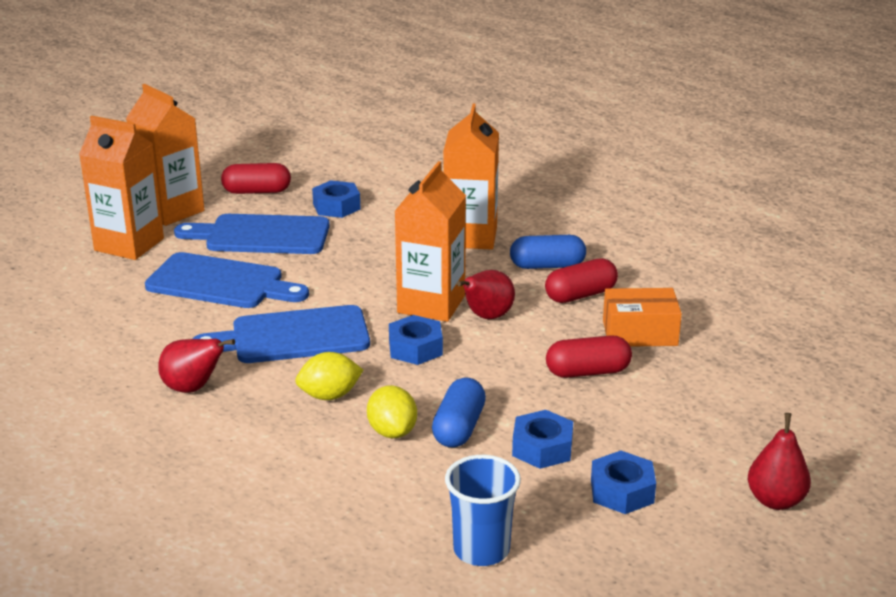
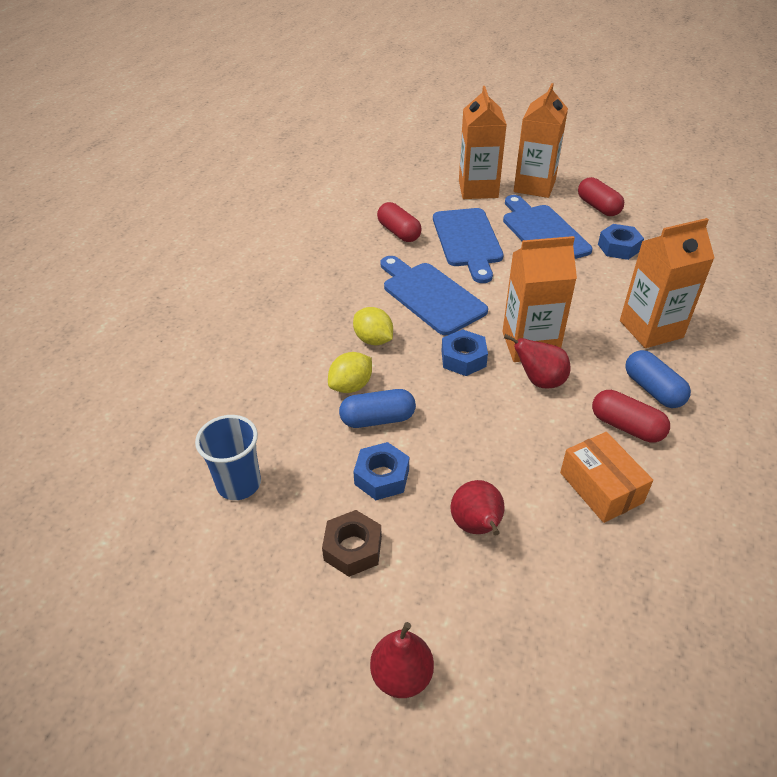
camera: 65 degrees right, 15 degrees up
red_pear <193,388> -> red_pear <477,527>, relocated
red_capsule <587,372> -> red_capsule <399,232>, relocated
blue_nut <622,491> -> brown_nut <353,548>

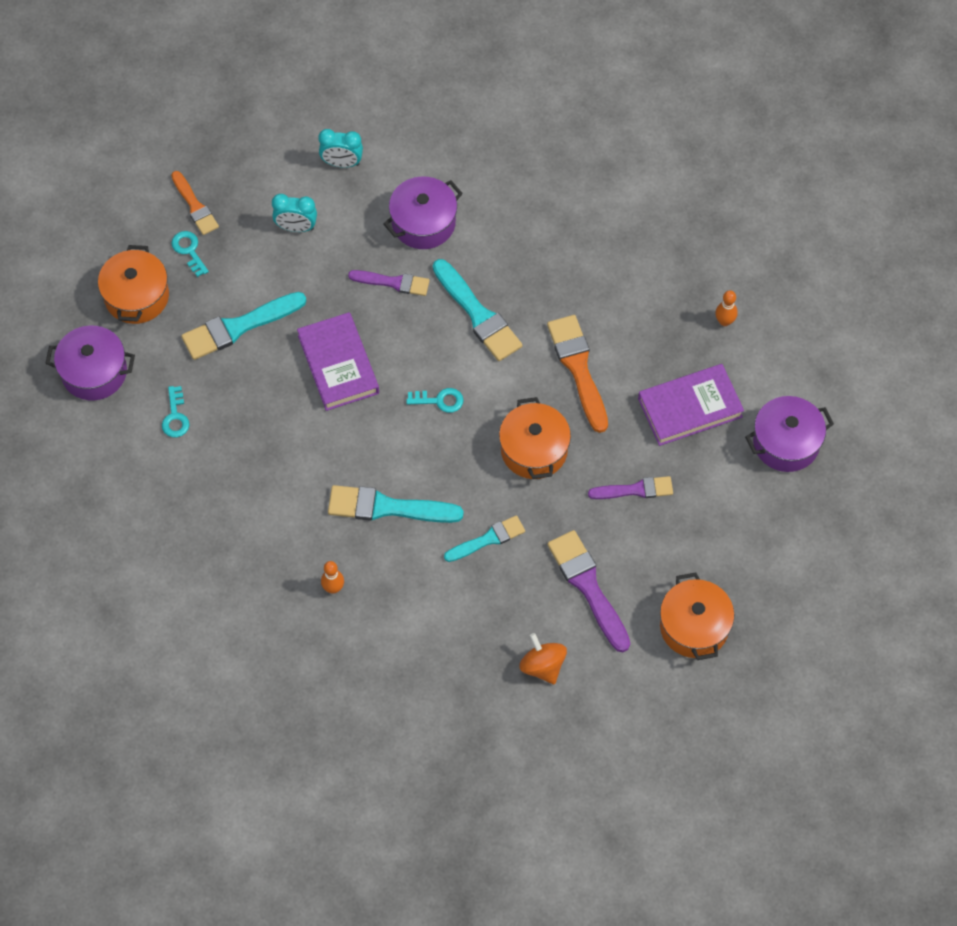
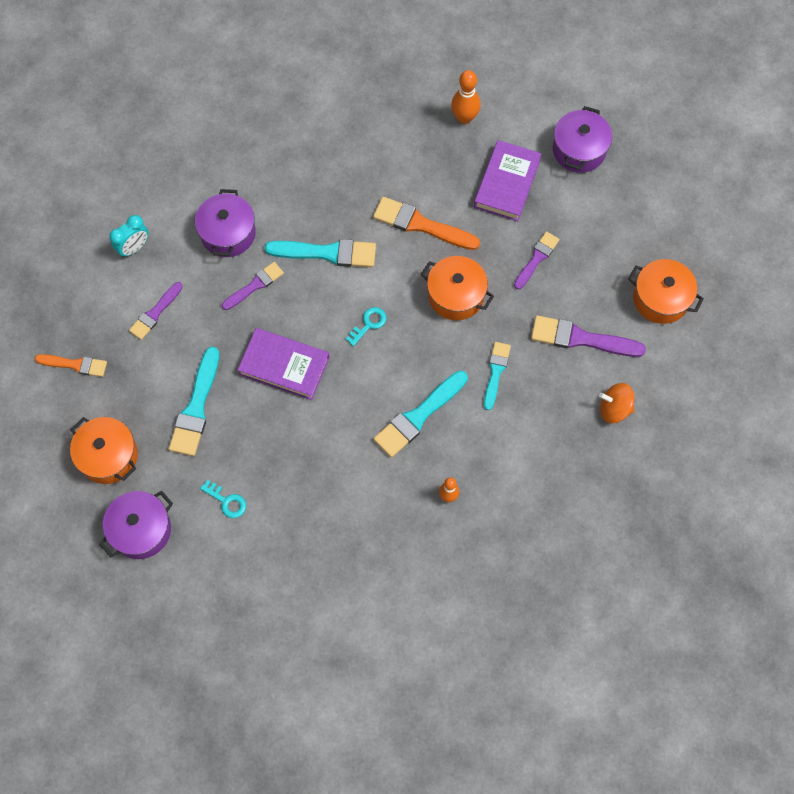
camera: 50 degrees left, 5 degrees up
turquoise_key <189,250> -> none
turquoise_clock <296,227> -> purple_brush <155,313>
orange_bowling_pin <724,321> -> orange_bowling_pin <464,118>, x1.60

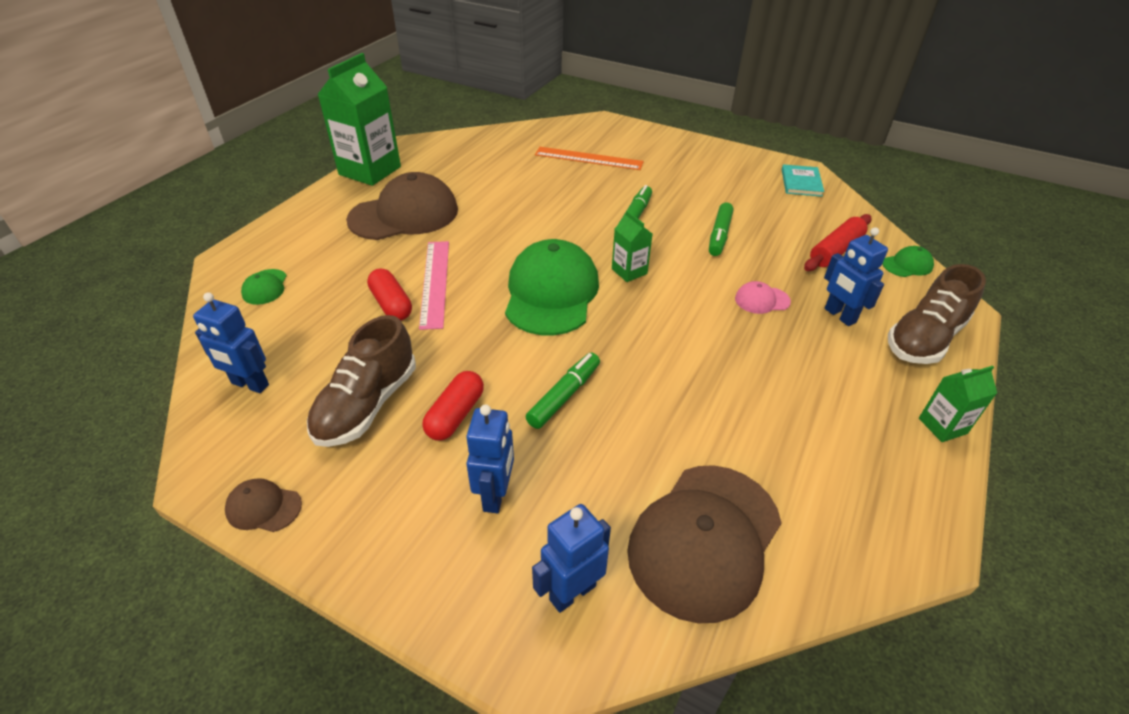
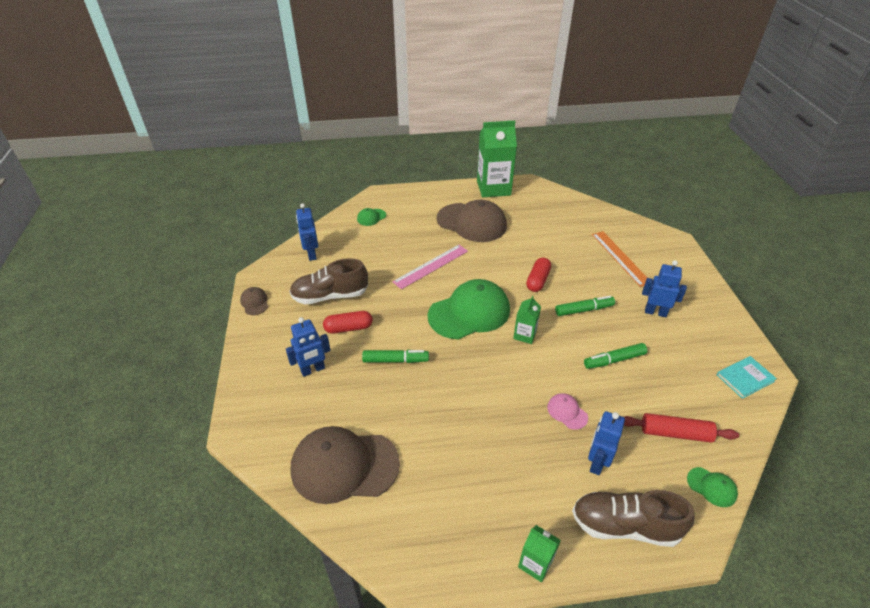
camera: 55 degrees right, 0 degrees up
red_capsule <391,304> -> red_capsule <537,280>, relocated
blue_robot <572,592> -> blue_robot <655,312>, relocated

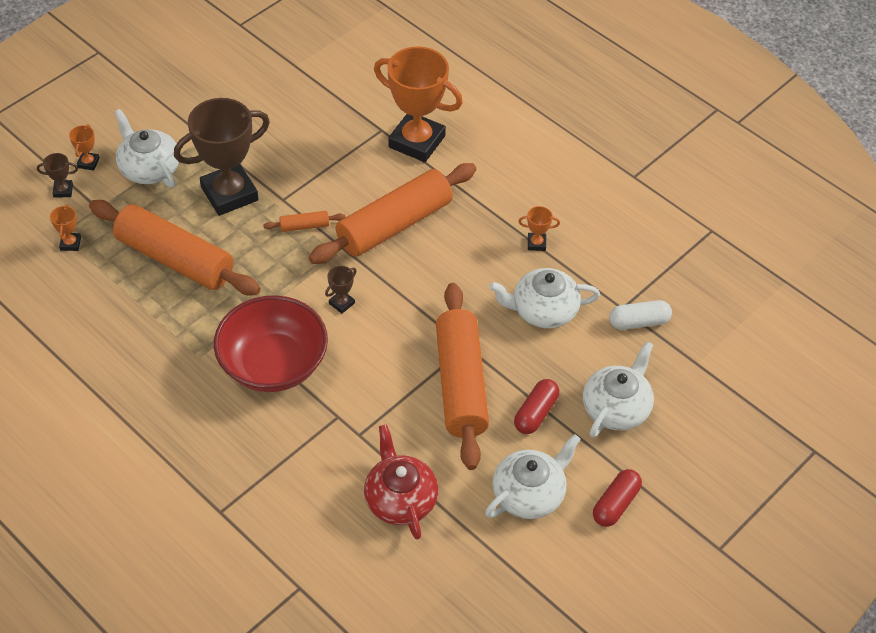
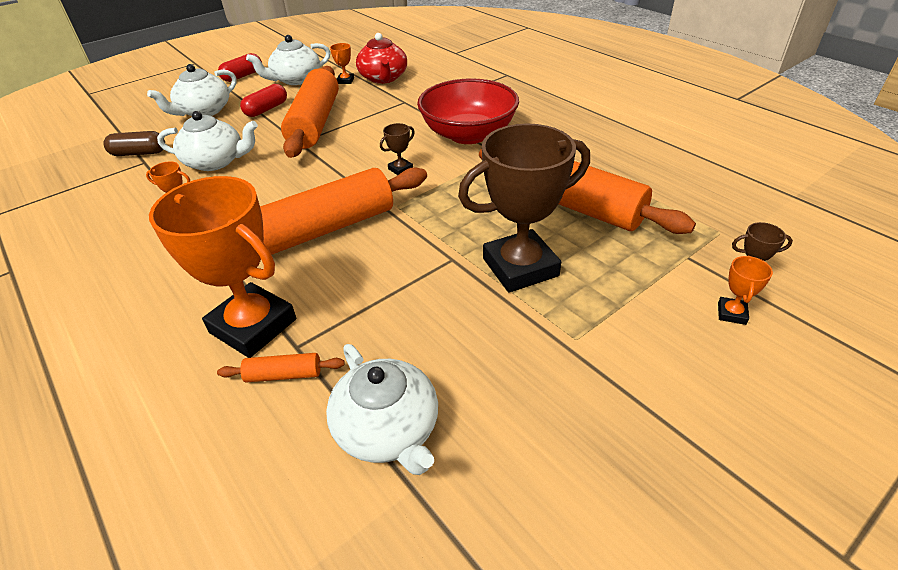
camera: 170 degrees left, 10 degrees down
orange_trophy <70,243> -> orange_trophy <345,81>, relocated
white_teapot <149,168> -> white_teapot <388,429>, relocated
orange_rolling_pin <304,226> -> orange_rolling_pin <284,374>, relocated
white_capsule <638,322> -> brown_capsule <139,153>

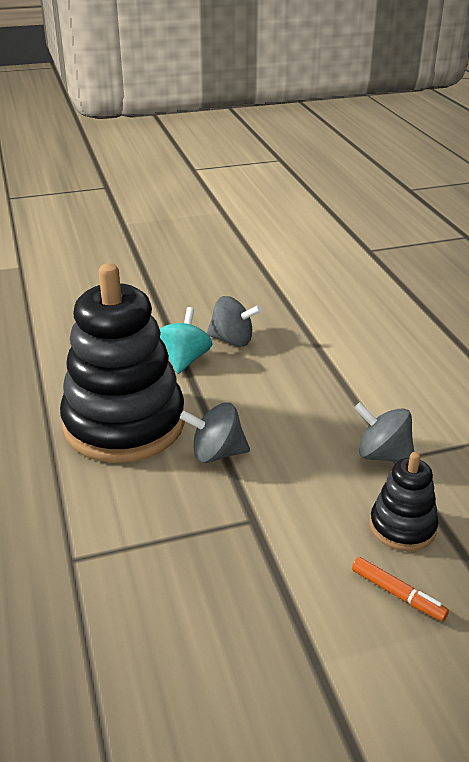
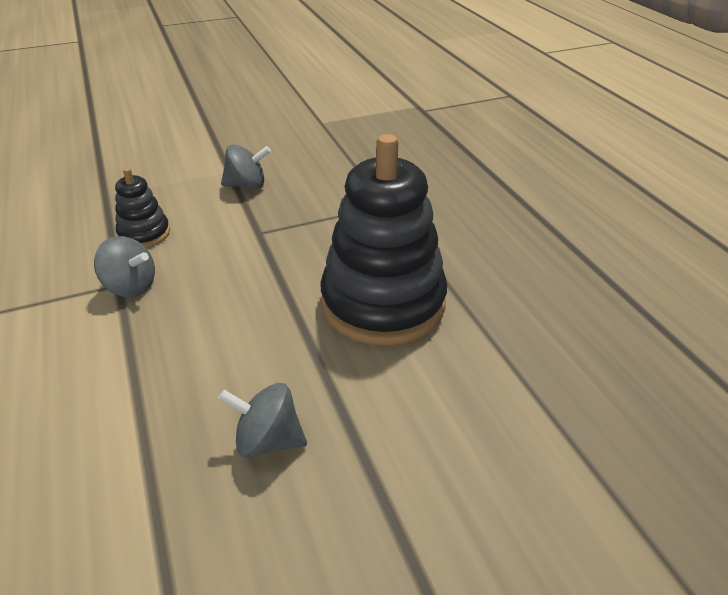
camera: 175 degrees right, 5 degrees up
turquoise_spinning_top <185,359> -> none
orange_marker <397,594> -> none
grey_spinning_top <216,453> -> grey_spinning_top <247,185>, relocated

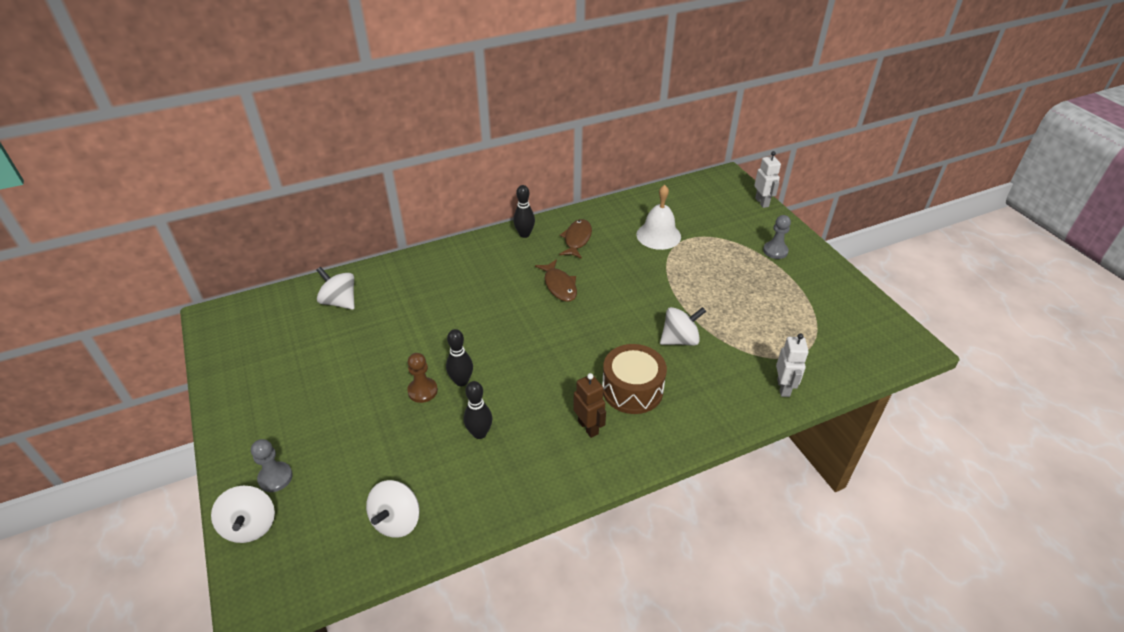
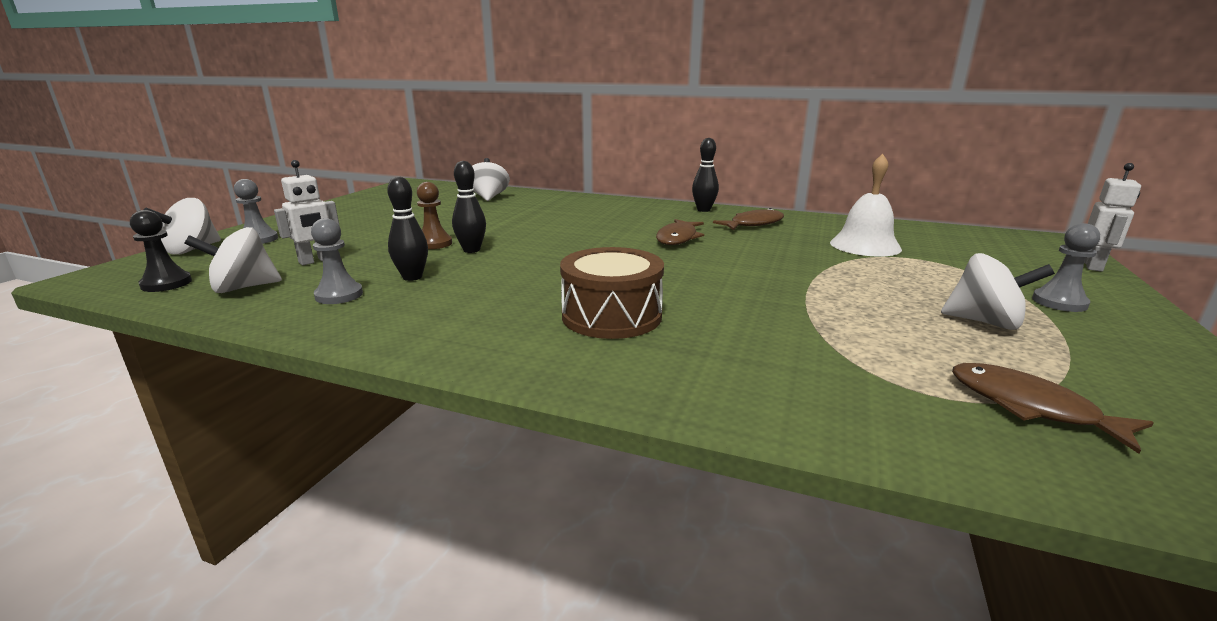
camera: 45 degrees right, 20 degrees down
brown_robot <588,427> -> none
none -> black_pawn <166,284>
none -> grey_pawn <339,295>
none -> brown_fish <1029,407>
white_spinning_top <680,340> -> white_spinning_top <985,322>, relocated
white_robot <783,388> -> white_robot <316,261>, relocated

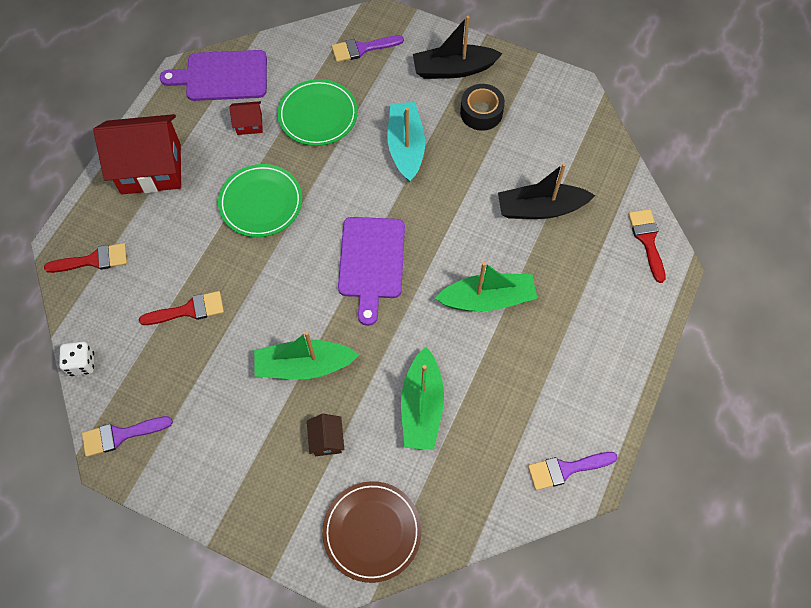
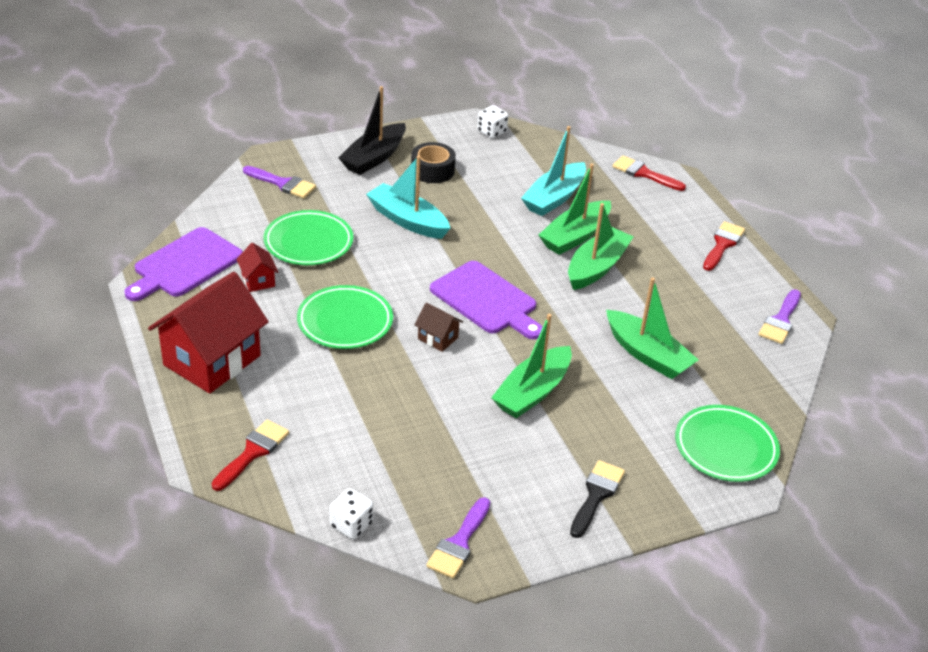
camera: 50 degrees left, 25 degrees down
none -> white_dice <491,132>
none -> green_boat <575,236>
none -> black_brush <596,495>
red_brush <189,310> -> red_brush <722,244>, relocated
brown_house <327,440> -> brown_house <438,338>, relocated
brown_plate <372,532> -> green_plate <725,447>
black_boat <540,208> -> turquoise_boat <554,198>
red_house <249,124> -> red_house <258,280>, 60 degrees counterclockwise
purple_brush <362,48> -> purple_brush <283,184>, 90 degrees counterclockwise

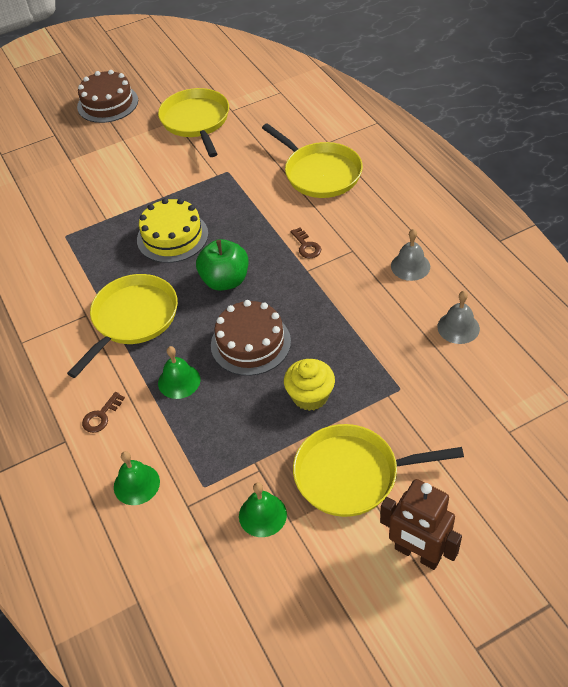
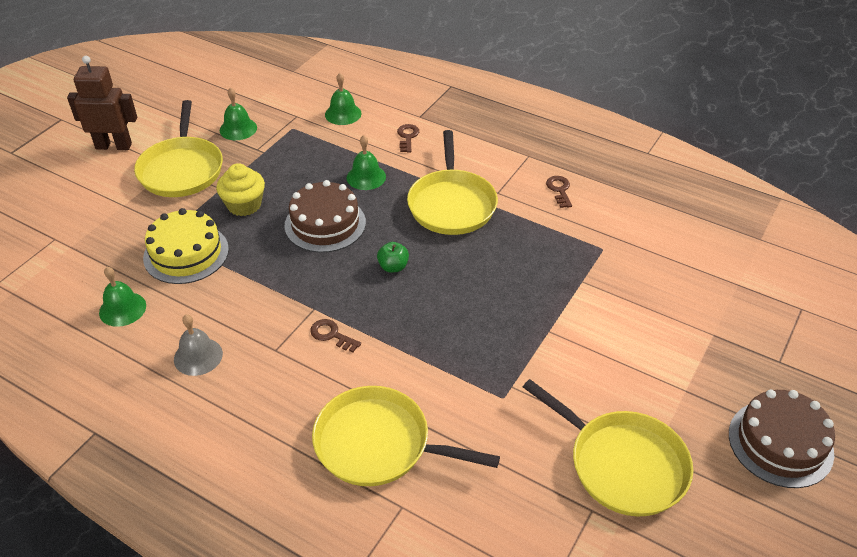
camera: 145 degrees right, 5 degrees down
none -> brown_key <559,190>
yellow_cake <172,237> -> yellow_cake <186,253>, relocated
grey_bell <458,327> -> green_bell <122,309>
yellow_pan <352,474> -> yellow_pan <182,169>, 120 degrees clockwise
green_apple <225,281> -> green_apple <393,267>, x0.54

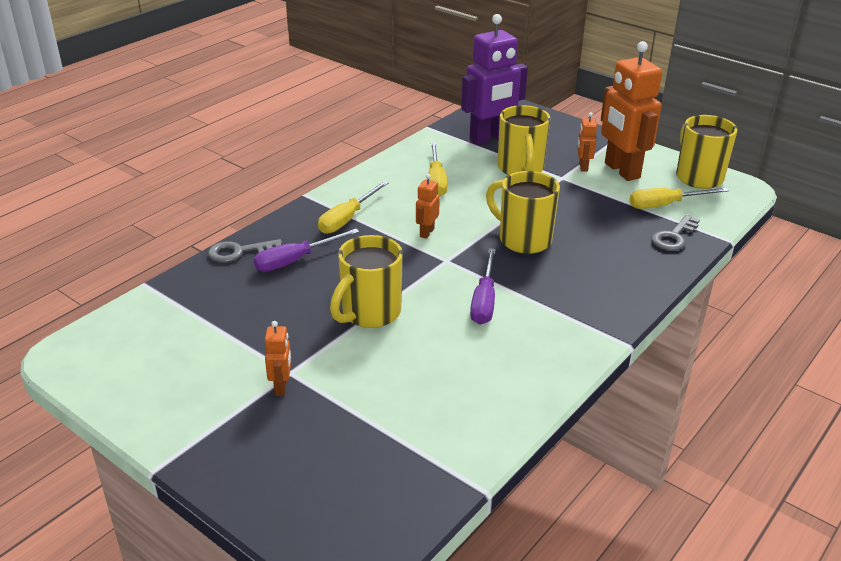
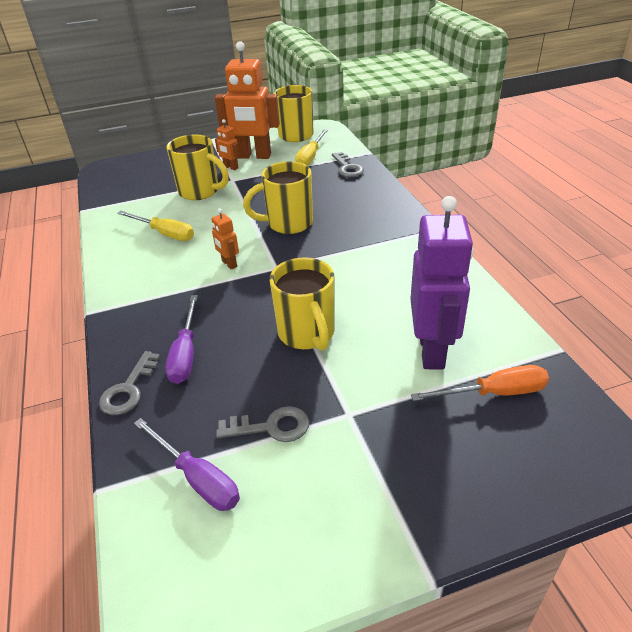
camera: 55 degrees left, 5 degrees up
orange_robot <281,387> -> none
yellow_screwdriver <347,219> -> none
none -> grey_key <271,427>
none -> orange_screwdriver <494,393>
purple_robot <489,138> -> purple_robot <432,350>, relocated
purple_screwdriver <484,301> -> purple_screwdriver <197,478>, relocated

